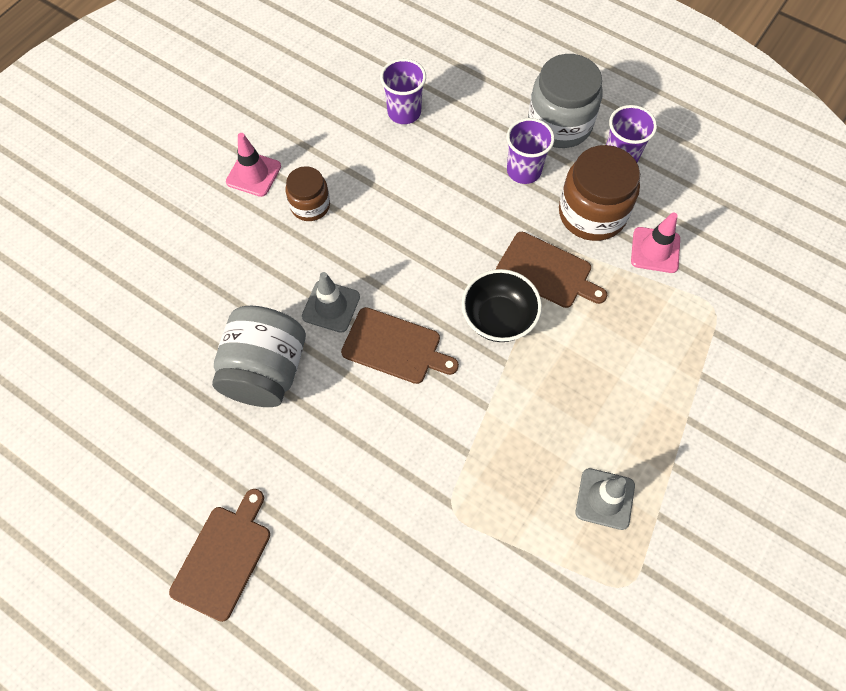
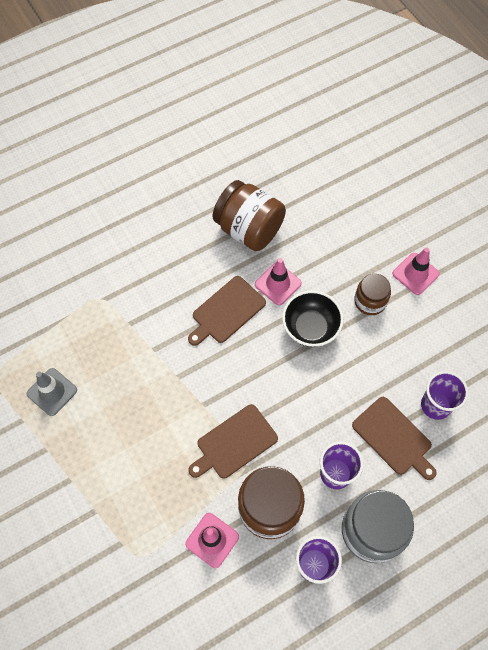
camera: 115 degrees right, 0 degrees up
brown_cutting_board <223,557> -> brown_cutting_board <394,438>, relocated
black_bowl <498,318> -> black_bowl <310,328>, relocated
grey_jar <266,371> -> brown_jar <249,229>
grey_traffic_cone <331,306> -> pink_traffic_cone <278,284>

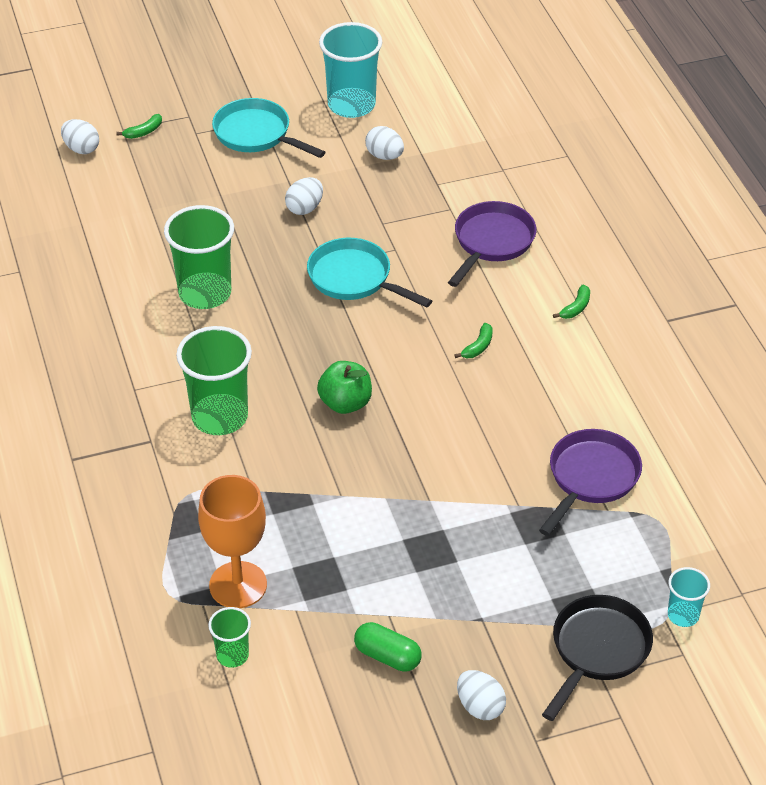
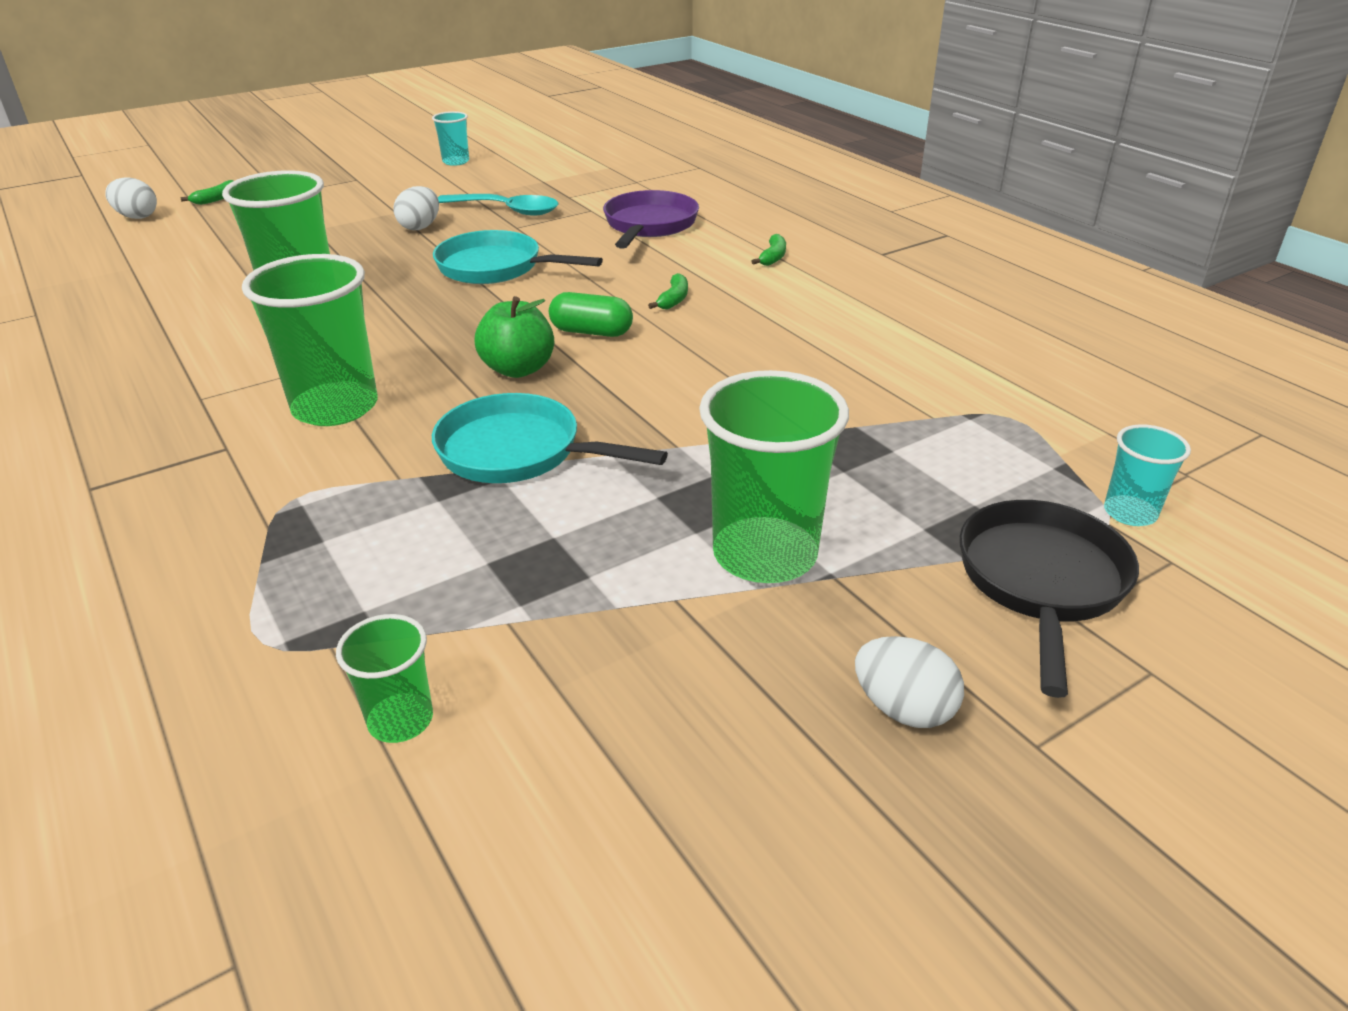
camera: 15 degrees left, 10 degrees down
orange_goblet <238,585> -> none
white_egg <384,156> -> none
purple_pan <591,478> -> none
none -> turquoise_spoon <507,210>
none -> green_cup <764,554>
turquoise_pan <256,134> -> turquoise_pan <518,452>, relocated
green_capsule <387,656> -> green_capsule <591,332>, relocated
turquoise_cup <351,105> -> turquoise_cup <456,162>, x0.51

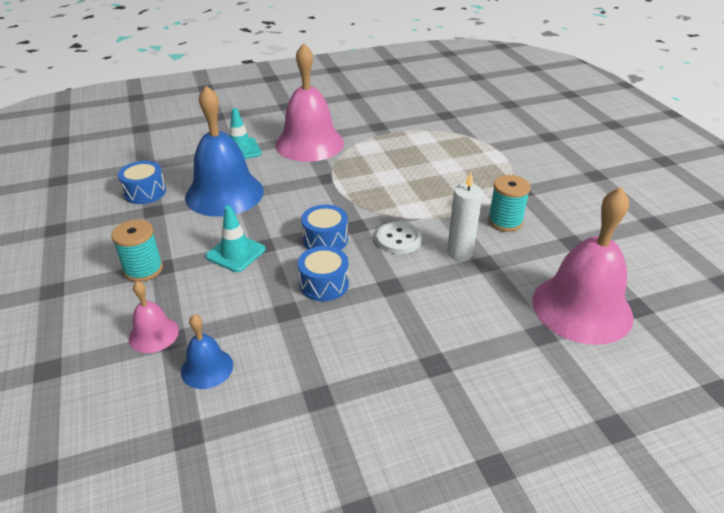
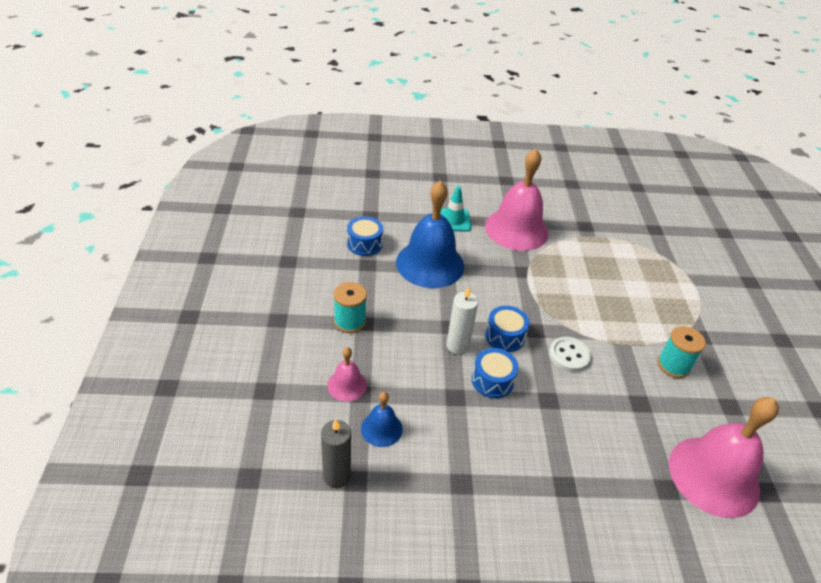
camera: 15 degrees right, 5 degrees up
turquoise_traffic_cone <235,253> -> none
none -> grey_candle <336,476>
white_candle <460,253> -> white_candle <457,346>, relocated

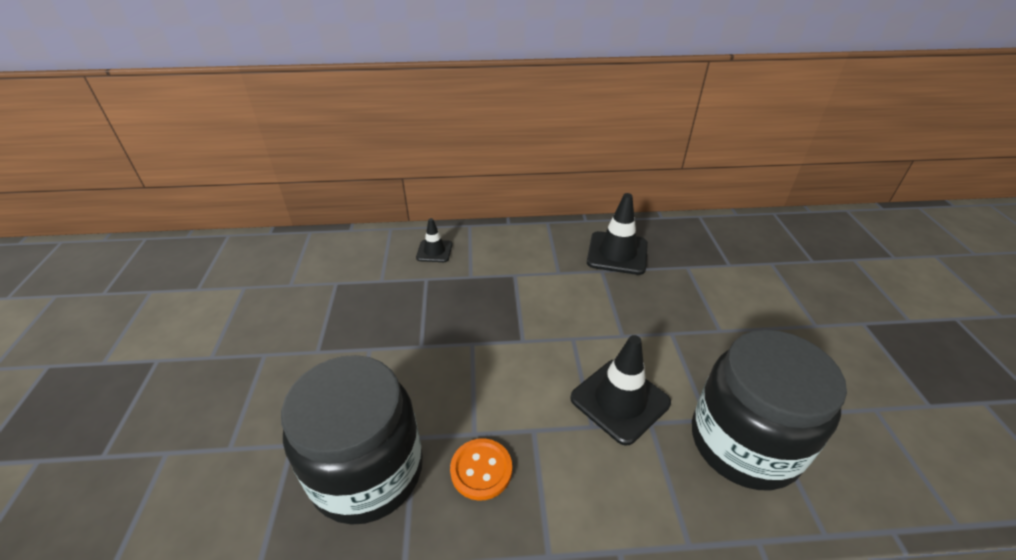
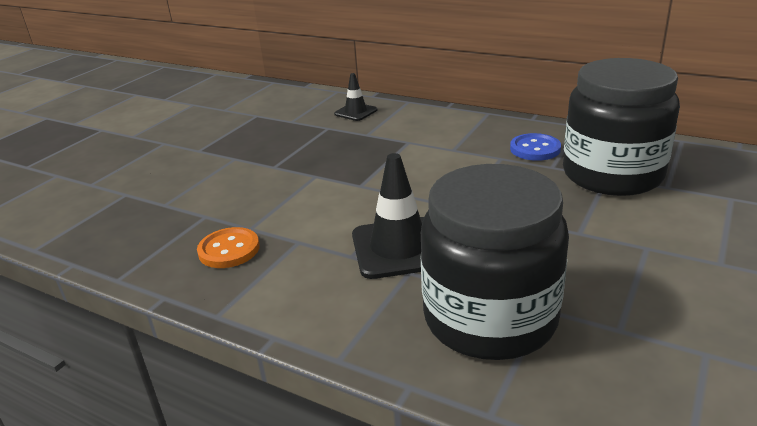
camera: 35 degrees right, 10 degrees down
black_jar <367,471> -> black_jar <612,174>, relocated
black_traffic_cone <617,253> -> blue_button <535,149>

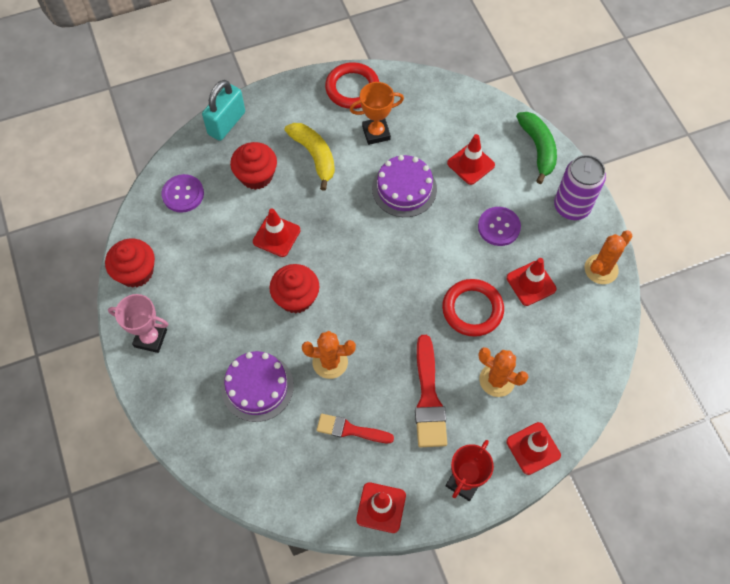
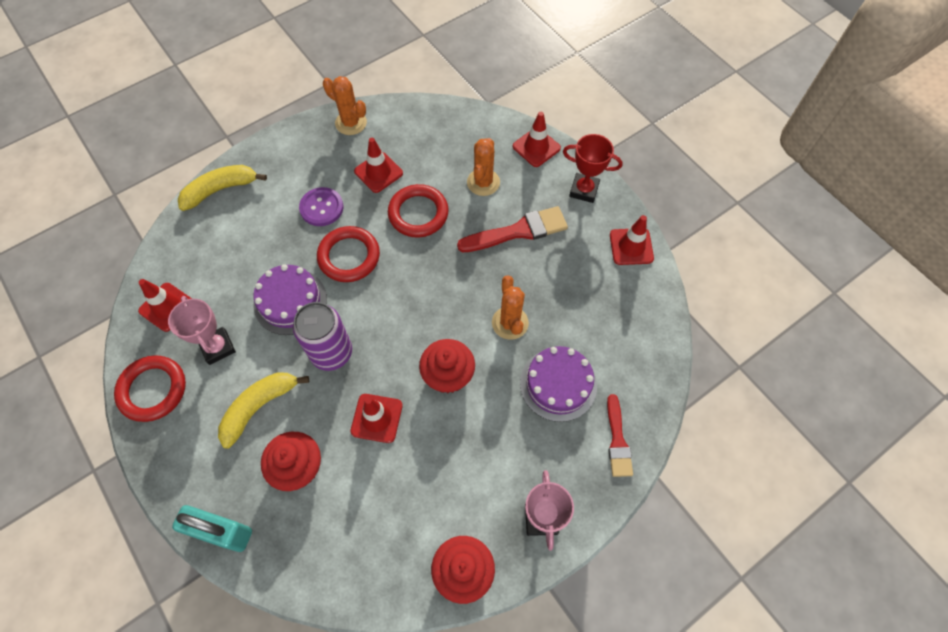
camera: 105 degrees left, 0 degrees up
purple_button <183,194> -> none
none -> red_ring <349,256>
red_brush <350,430> -> red_brush <617,440>, relocated
red_traffic_cone <470,164> -> red_traffic_cone <167,307>, relocated
purple_can <571,206> -> purple_can <331,352>, relocated
orange_trophy <376,133> -> pink_trophy <217,347>
green_banana <538,148> -> yellow_banana <220,190>

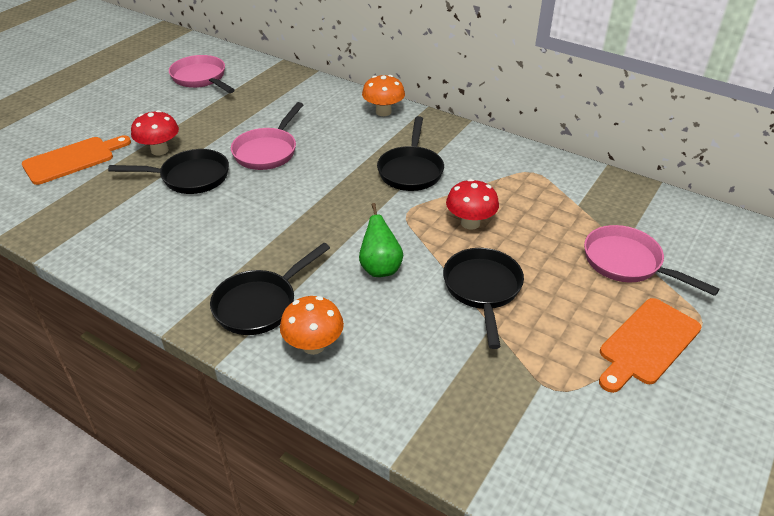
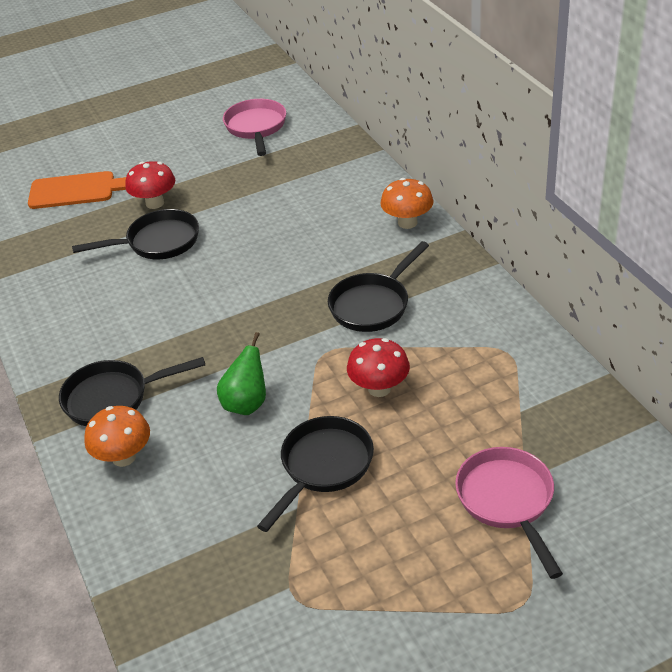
camera: 35 degrees right, 0 degrees up
pink_pan <267,151> -> none
orange_cutting_board <647,344> -> none
black_pan <190,177> -> black_pan <157,242>, 45 degrees counterclockwise

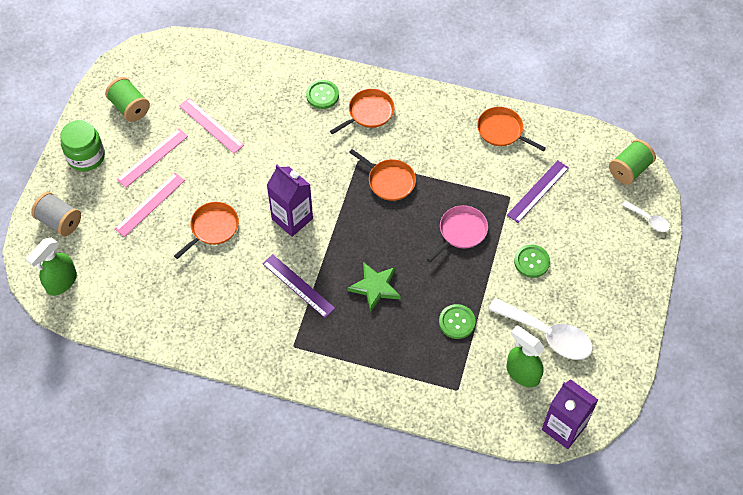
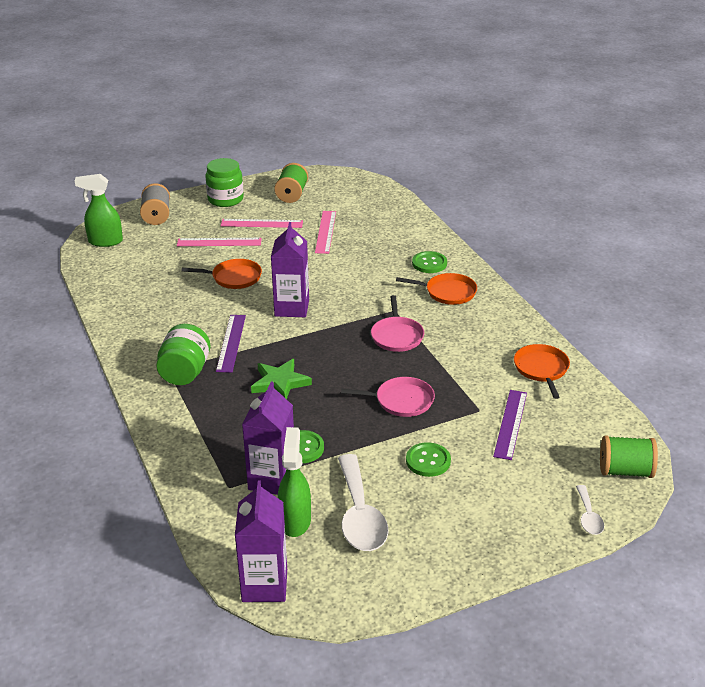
camera: 50 degrees right, 25 degrees down
none -> green_jar <185,372>
none -> purple_carton <272,480>
orange_pan <389,181> -> pink_pan <397,336>
purple_ruler <538,191> -> purple_ruler <510,424>, 75 degrees counterclockwise

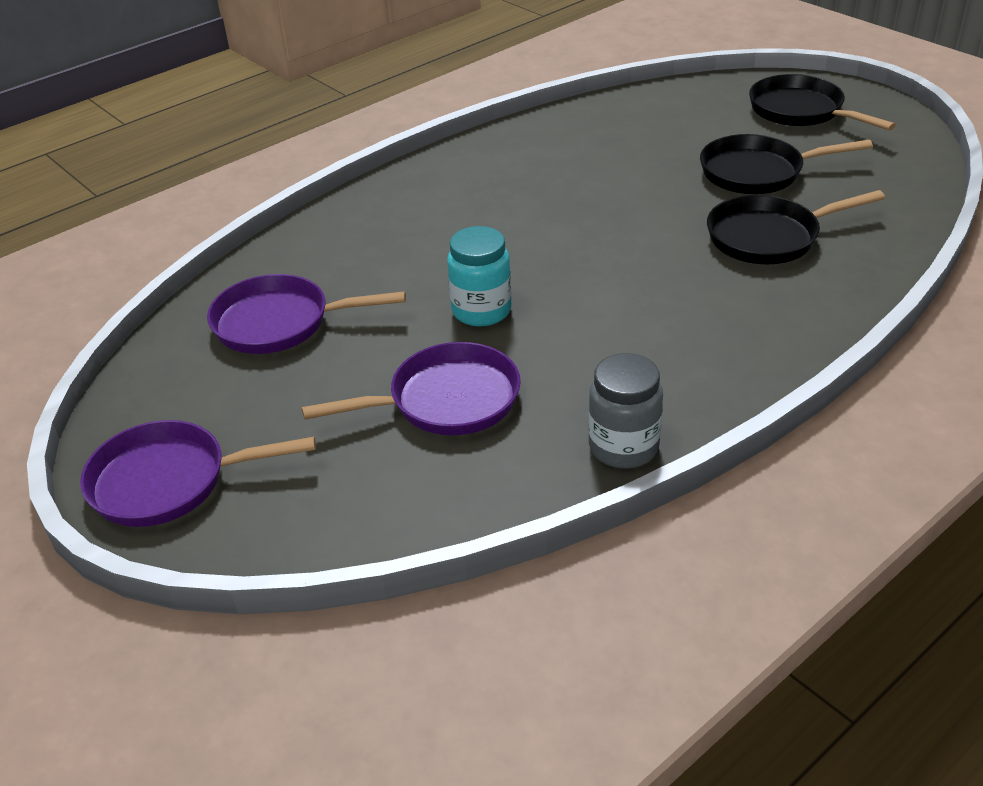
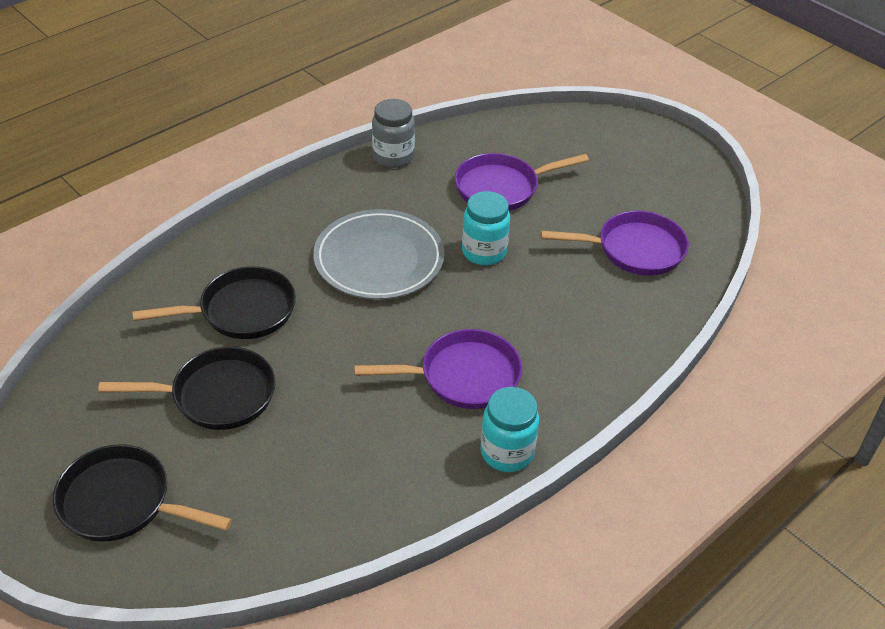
camera: 175 degrees right, 5 degrees up
none -> grey_plate <379,259>
none -> turquoise_jar <507,452>
purple_pan <168,481> -> purple_pan <463,376>, relocated
black_pan <801,111> -> black_pan <122,502>, 150 degrees clockwise

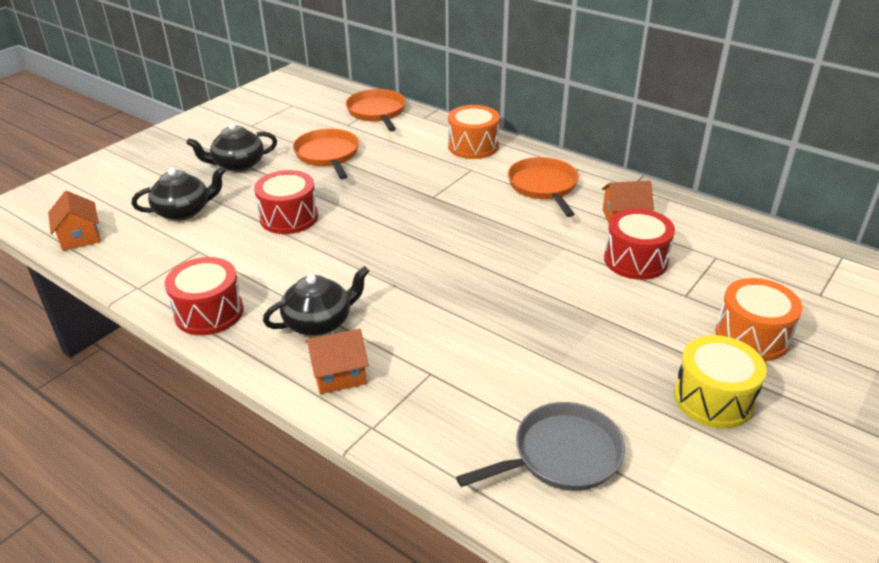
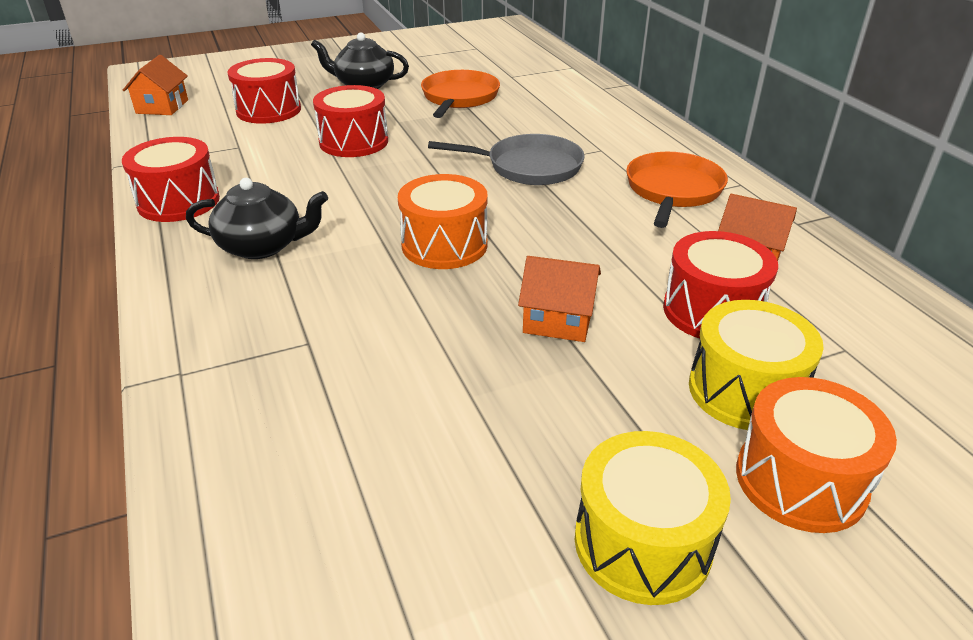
camera: 30 degrees right, 0 degrees up
orange_pan <377,112> -> none
none -> yellow_drum <744,391>
orange_house <339,374> -> orange_house <558,320>, relocated
orange_drum <473,146> -> orange_drum <444,245>, relocated
grey_pan <561,455> -> grey_pan <529,167>, relocated
black_teapot <184,211> -> red_drum <268,110>

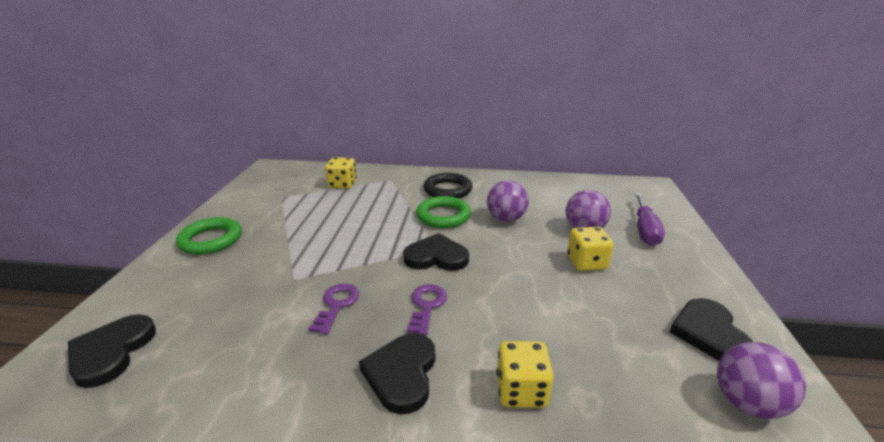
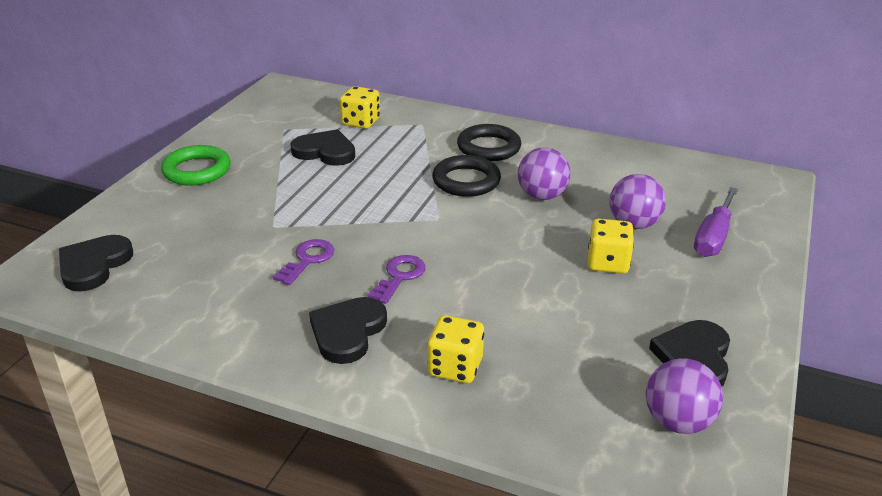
camera: 15 degrees right, 5 degrees up
black_heart <436,257> -> black_heart <325,151>, relocated
green_ring <443,216> -> black_ring <466,181>

